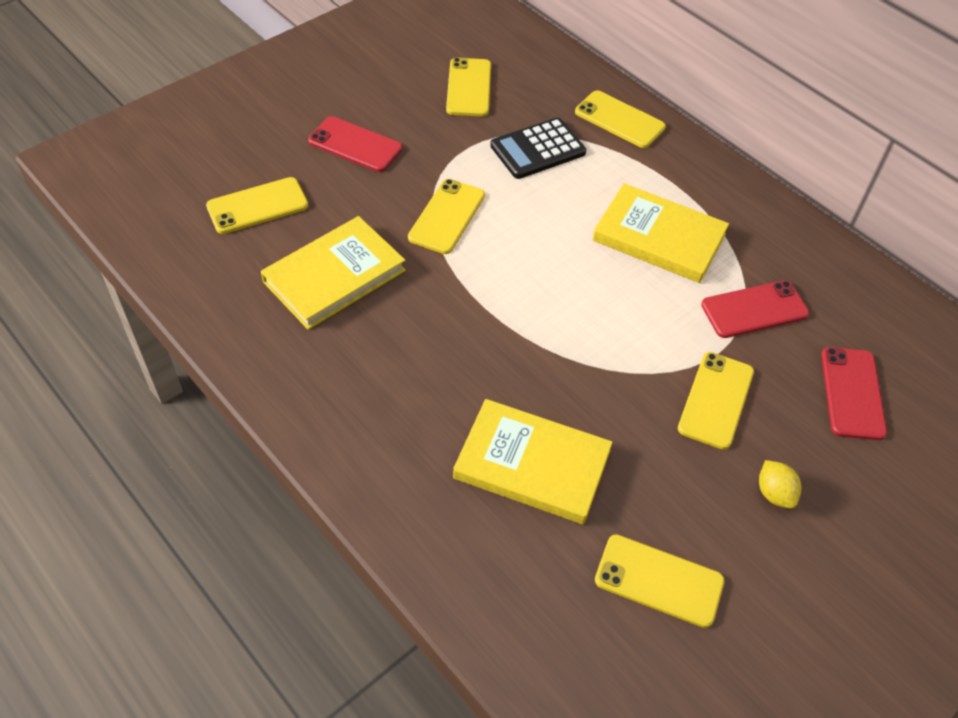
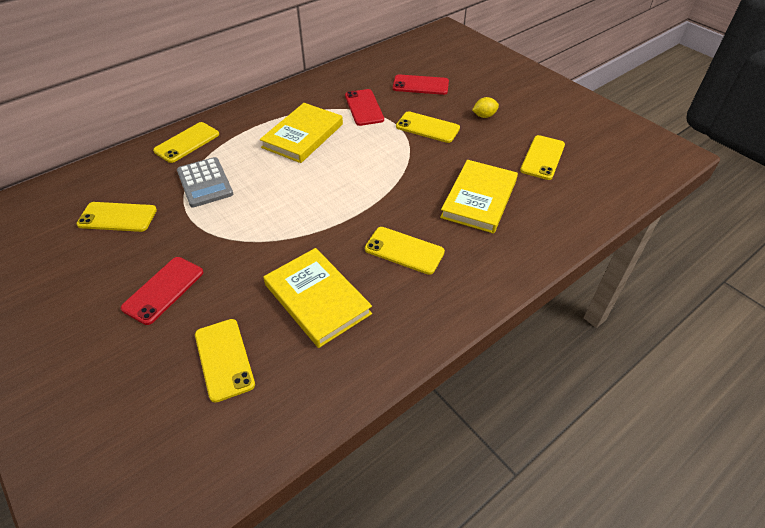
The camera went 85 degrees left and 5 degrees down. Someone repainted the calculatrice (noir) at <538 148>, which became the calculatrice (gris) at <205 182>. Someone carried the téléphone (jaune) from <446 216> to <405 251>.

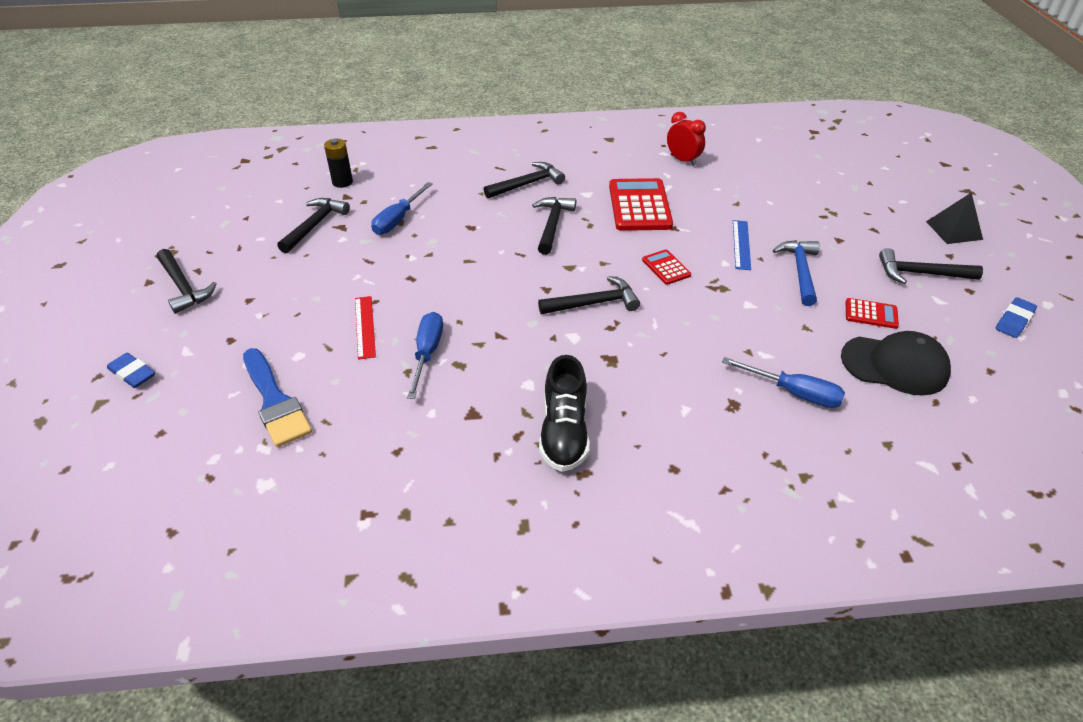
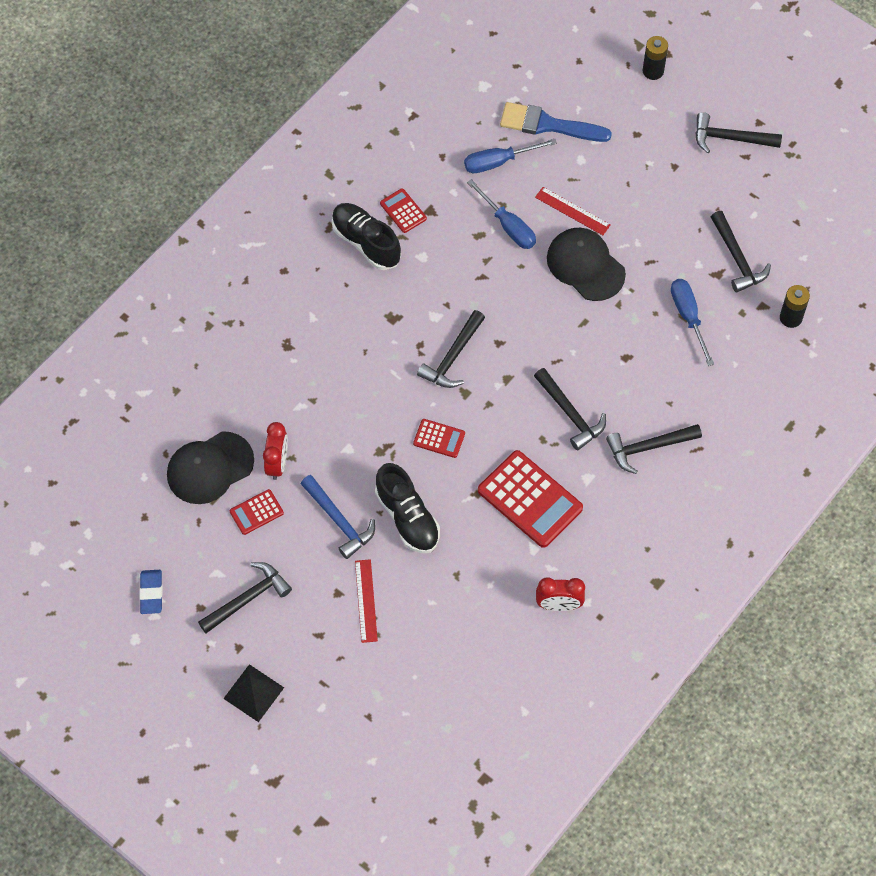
The camera went 135 degrees right and 20 degrees up. Someone rotated the marteau (noir) at <524 180> by 60 degrees clockwise. Someone swapped the règle (bleu) at <742 245> for the chaussure (noir) at <407 508>. Someone swapped the gomme (bleu) at <131 370> for the pile (noir) at <655 58>. Someone carried the tournevis (bleu) from <783 382> to <510 156>. Someone put down the calculatrice (rouge) at <403 210>. Someone put down the casquette (noir) at <586 264>. Someone put down the réveil (rouge) at <275 451>. Someone put down the règle (rouge) at <366 601>.

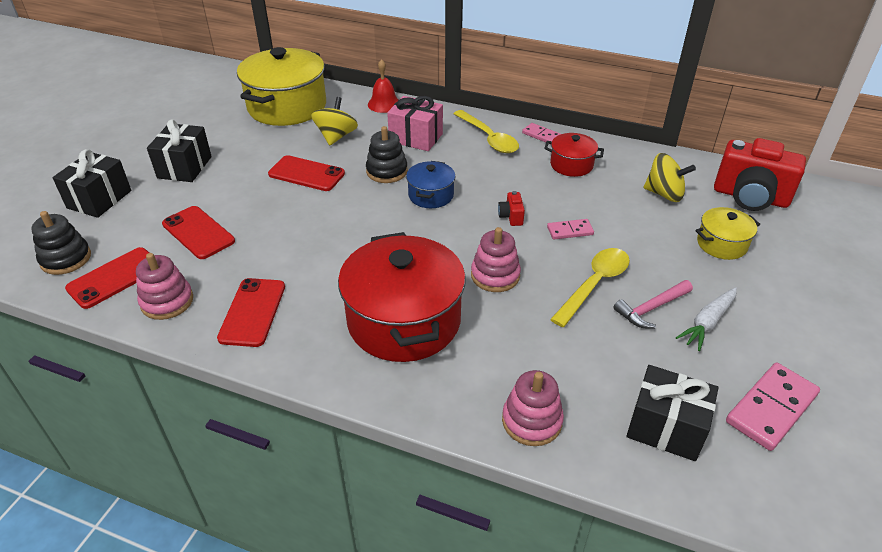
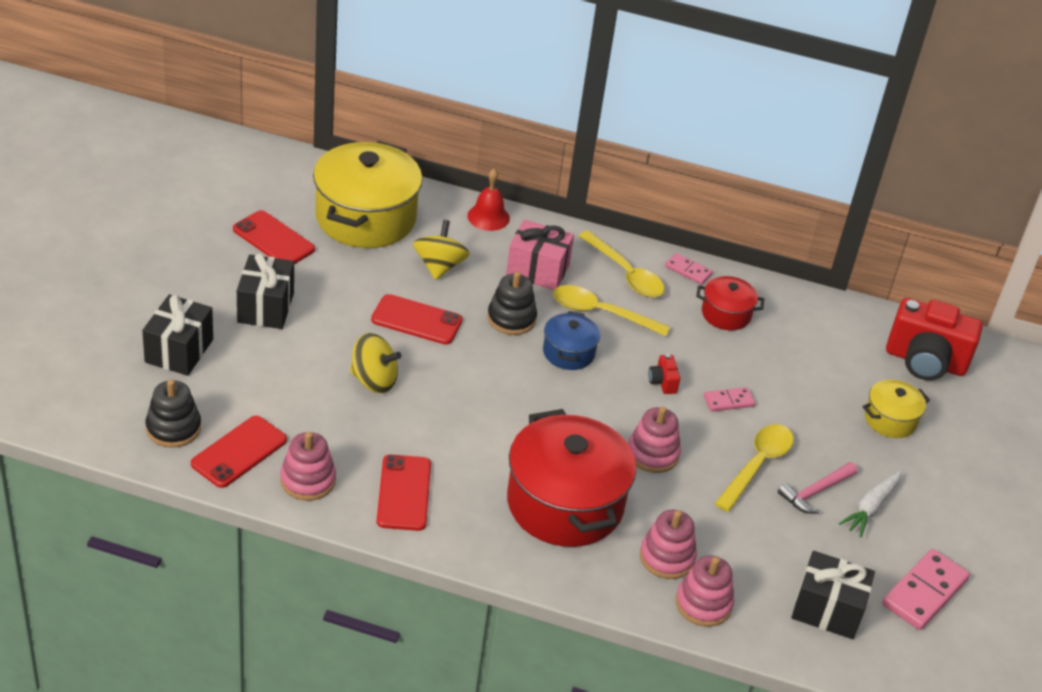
The camera went 10 degrees left and 0 degrees up. Someone carried the toupie (jaune) from <670 177> to <375 363>. Someone carried the téléphone (rouge) from <198 232> to <274 237>. Someone put down the cuillère (jaune) at <611 310>. Someone put down the jouet à empiler (rose) at <668 544>.

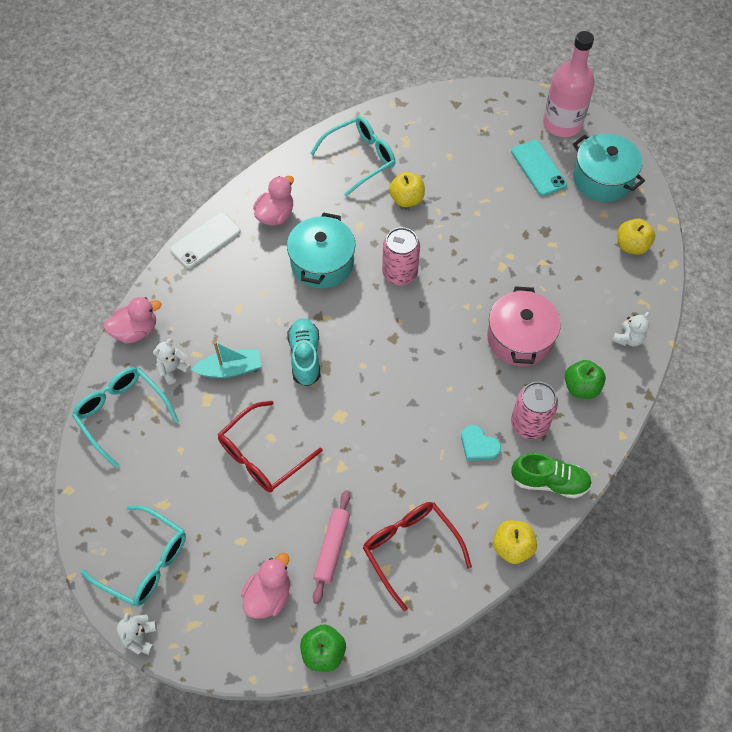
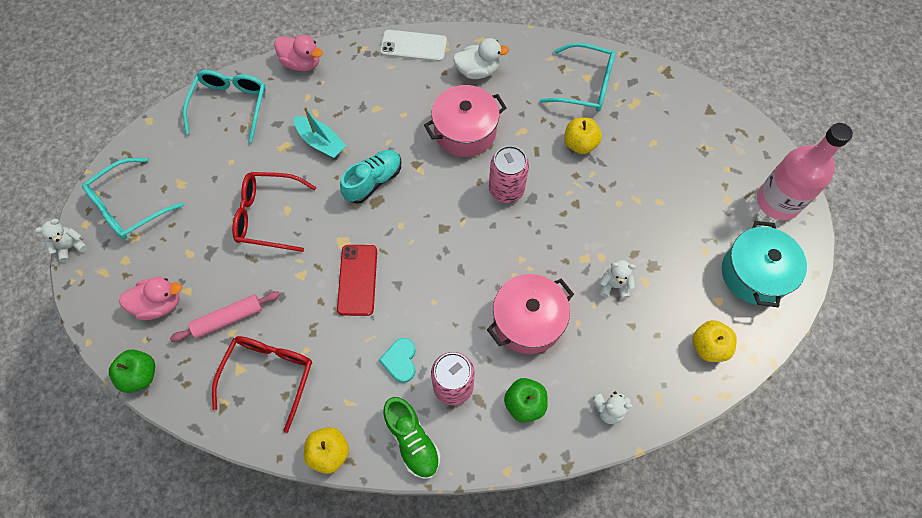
The camera went 50 degrees right and 5 degrees up. Someone took away the téléphone (turquoise) at <539 168>. Someone repainted the canard (rose) at <273 201>, which became the canard (blanc) at <481 58>. Someone repainted the marmite (turquoise) at <321 250>, which became the marmite (rose) at <465 121>. Someone carried the ours en peluche (blanc) from <172 362> to <618 279>. Someone rotated the lunettes (turquoise) at <133 556> by 60 degrees clockwise. Someone put down the téléphone (rouge) at <357 280>.

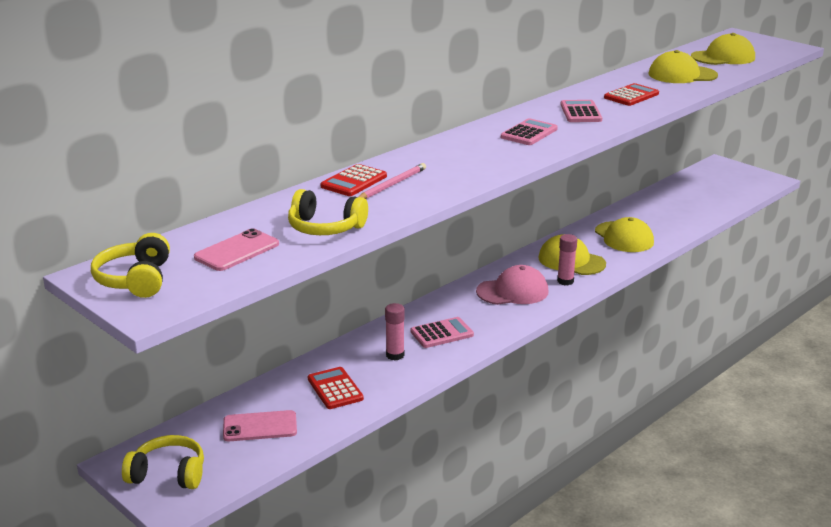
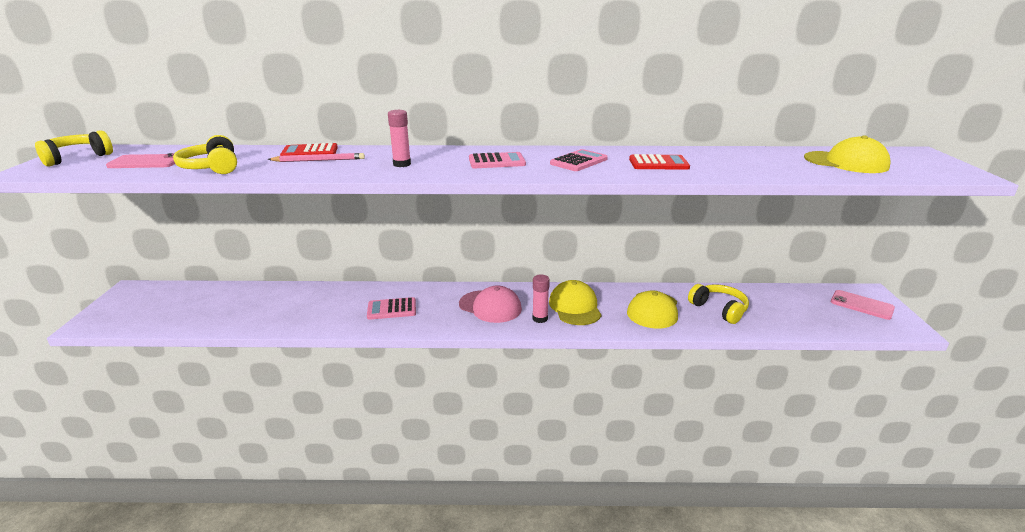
The camera went 45 degrees right and 0 degrees up. Someone took away the casquette (jaune) at <683 66>. Someone carried the bâton de colle (rose) from <395 332> to <399 138>. Someone rotated the calculatrice (rose) at <442 332> by 150 degrees clockwise. Someone took away the calculatrice (rouge) at <336 388>. Someone carried the téléphone (rose) from <260 425> to <863 305>. Someone carried the casque audio (jaune) from <163 462> to <718 304>.

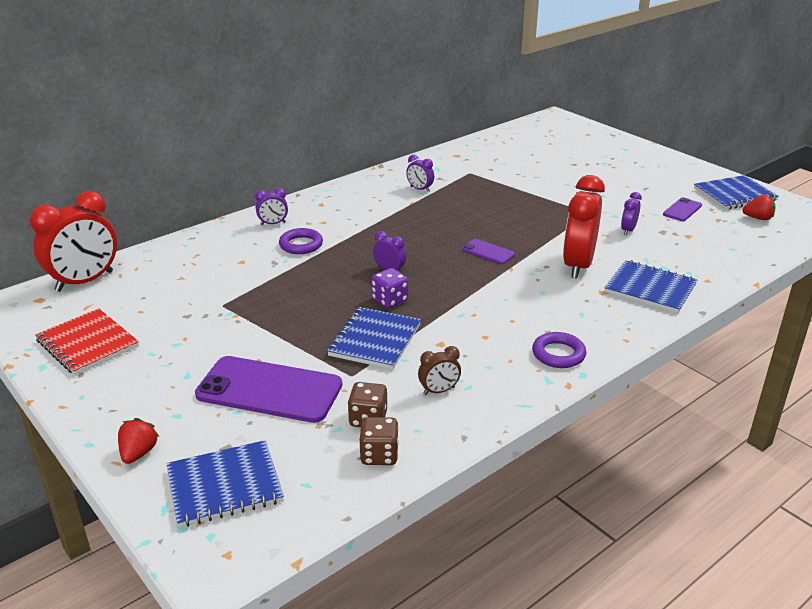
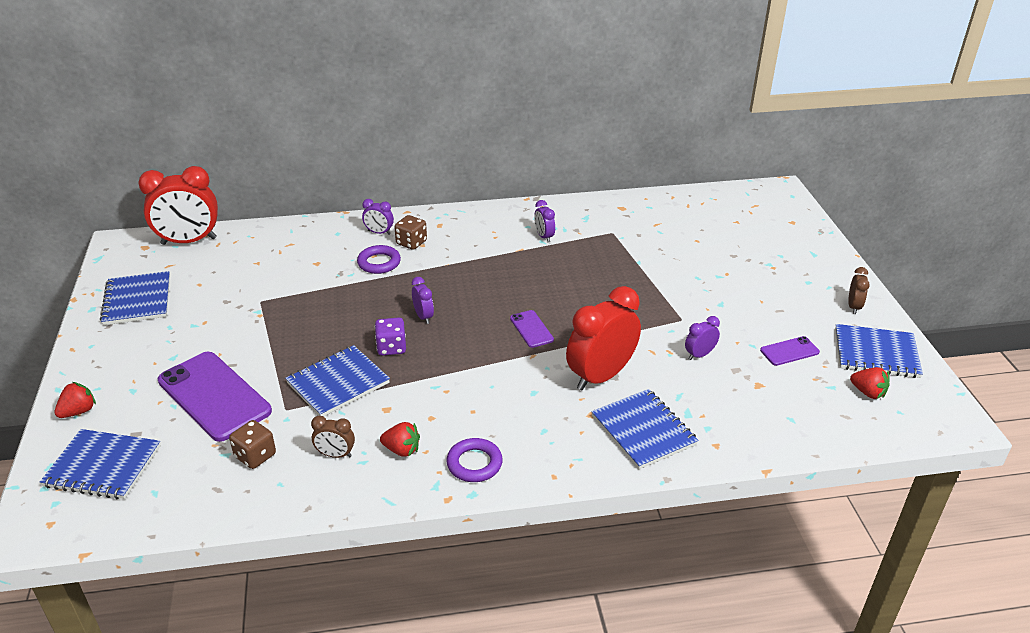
The camera went 30 degrees right and 5 degrees up. Someone repainted the carnet (rouge) at <87 341>, which became the carnet (bleu) at <135 298>. Someone carried the dé (marron) from <379 441> to <411 232>. Someone put down the réveil (marron) at <859 290>. Someone put down the fraise (rouge) at <400 439>.

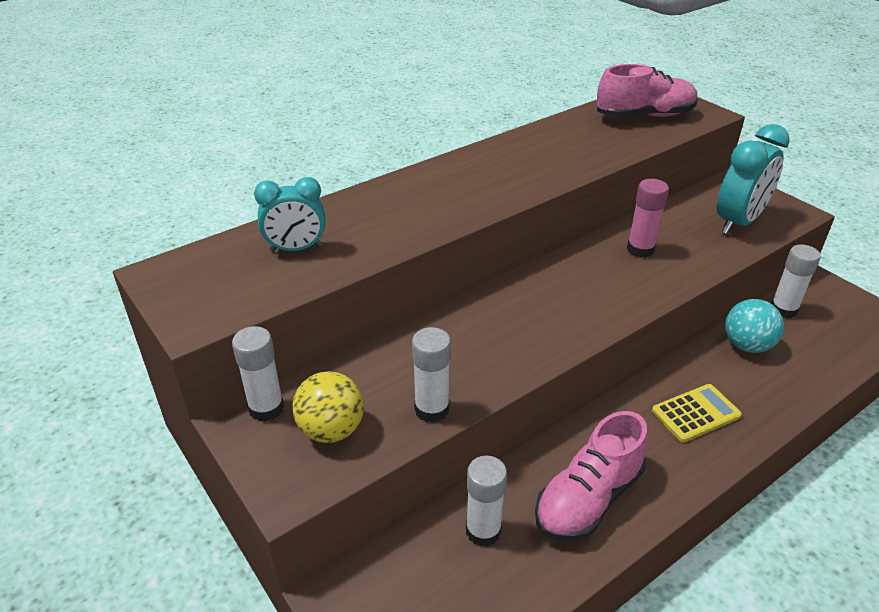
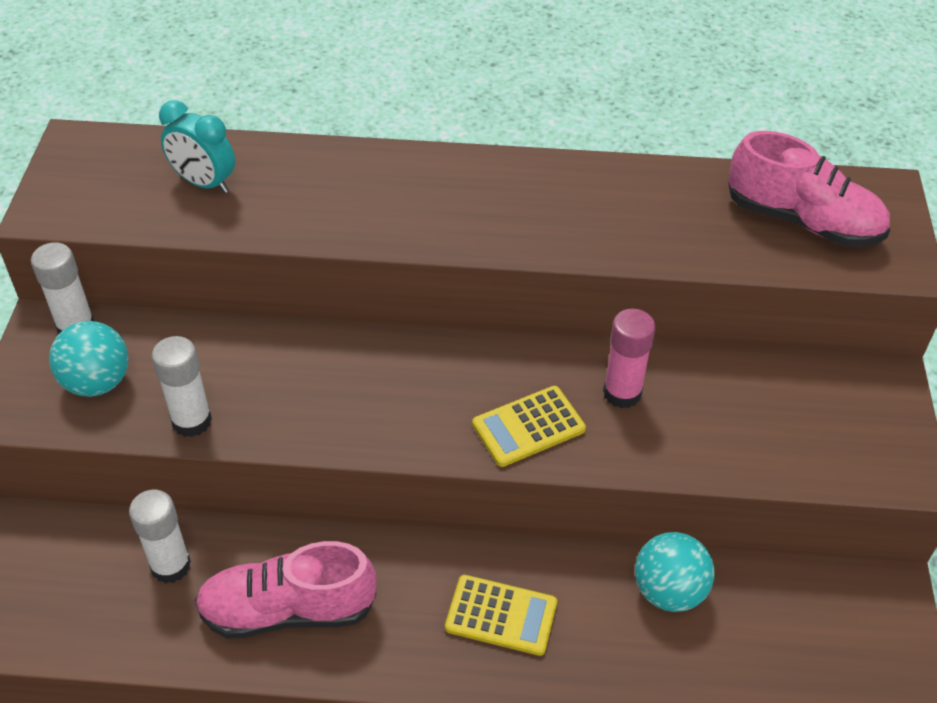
The camera went 40 degrees right and 10 degrees up. Someone took away the réveil (turquoise) at <753 179>. Someone took away the bâton de colle (blanc) at <796 281>. Someone repainted the balle (jaune) at <328 407>, which became the balle (turquoise) at <89 359>. Someone put down the calculatrice (jaune) at <529 426>.

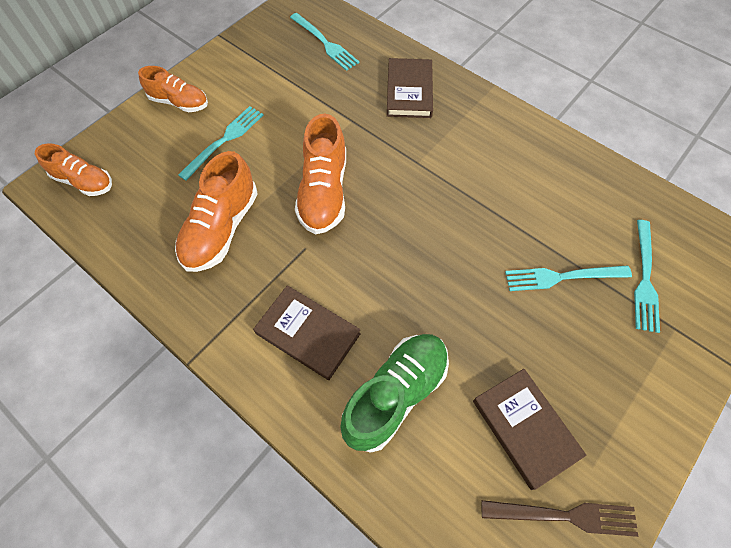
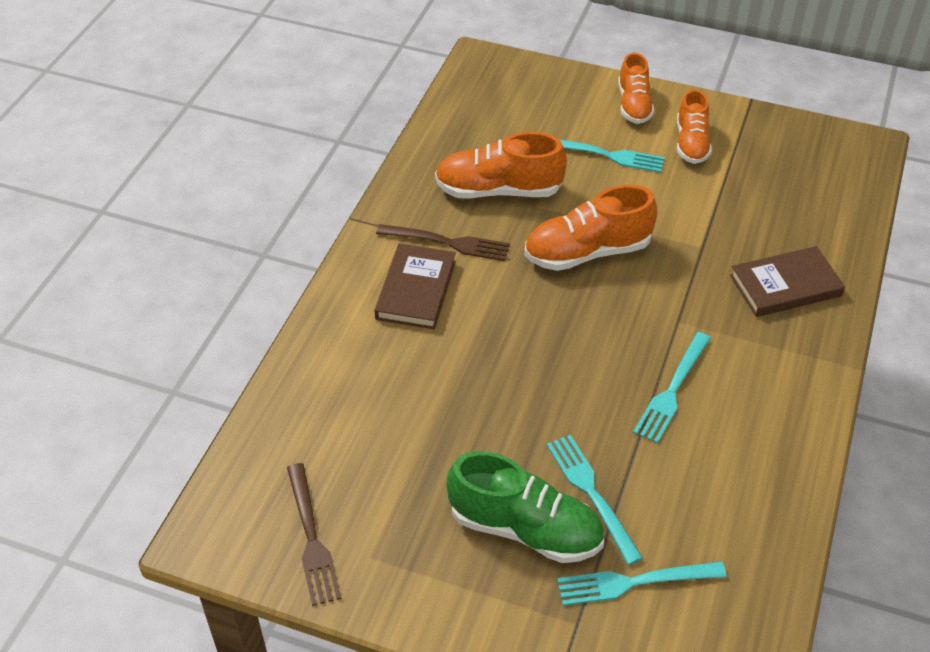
The camera went 70 degrees right and 15 degrees down. Someone carried the fourchette (turquoise) from <324 42> to <672 387>. Someone carried the chaussure (orange) from <73 169> to <694 126>. Someone carried the chaussure (vert) from <394 393> to <525 507>. Someone took away the livre (marron) at <529 429>. Someone put down the fourchette (marron) at <443 242>.

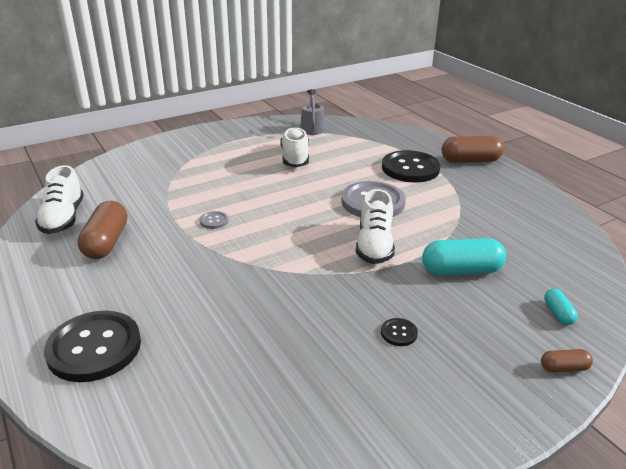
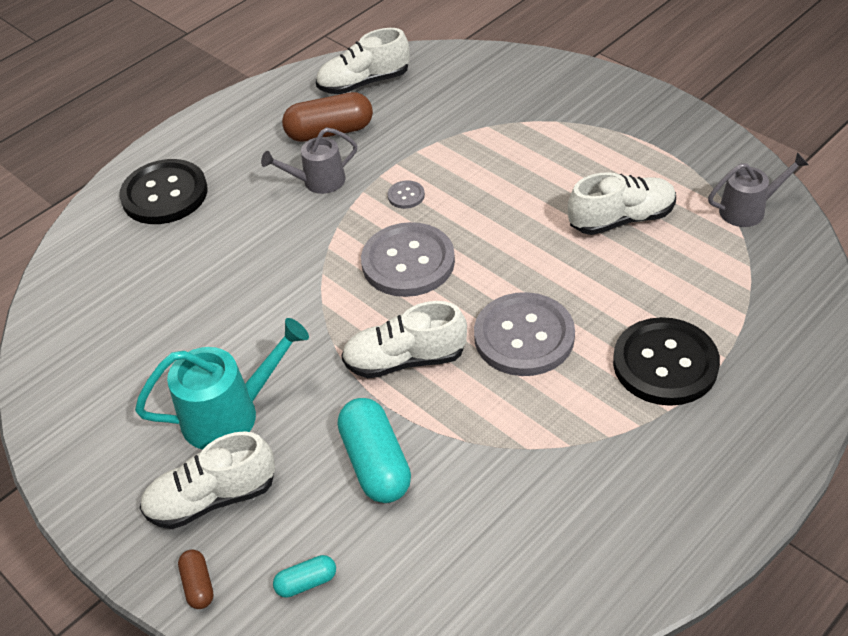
The camera went 80 degrees right and 15 degrees up. Someone took away the gélule (marron) at <473 149>. Someone swapped the bouton (noir) at <399 332> for the arrosoir (turquoise) at <222 384>. Someone put down the arrosoir (gris) at <309 160>. Someone put down the bouton (gris) at <408 259>. Someone put down the chaussure (blanc) at <207 480>.

